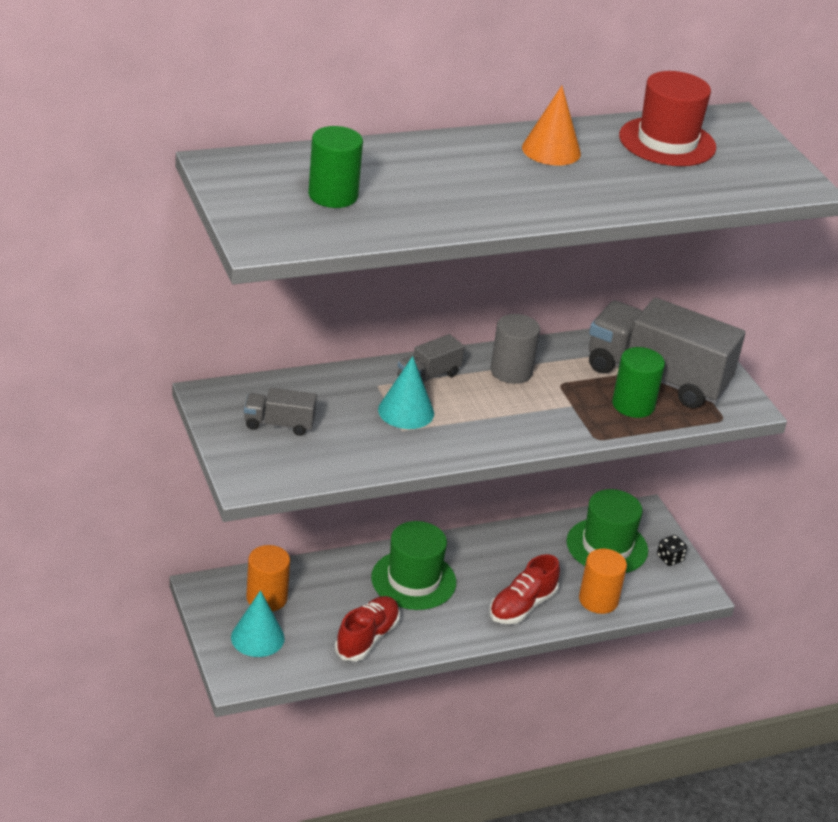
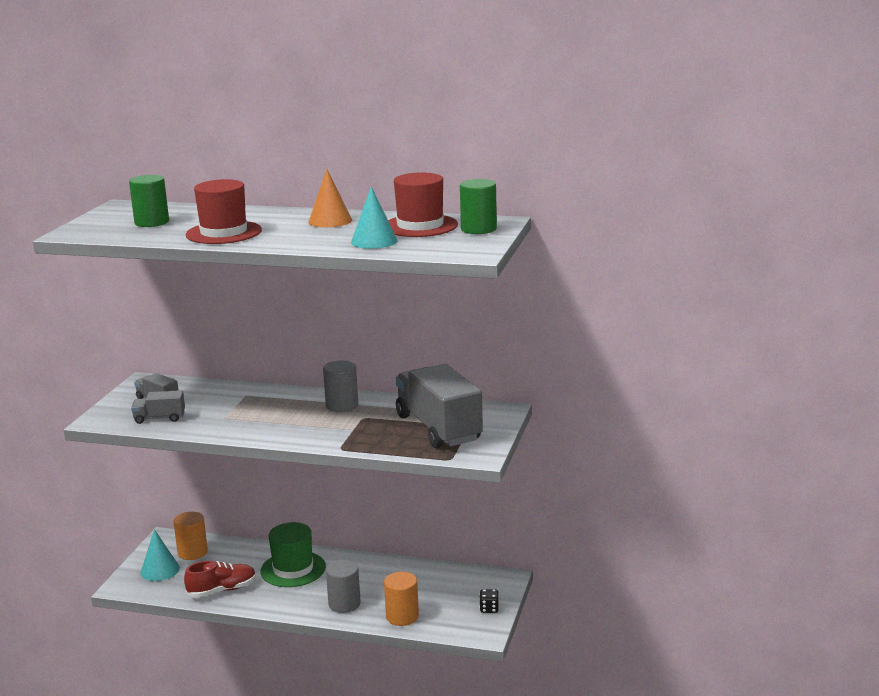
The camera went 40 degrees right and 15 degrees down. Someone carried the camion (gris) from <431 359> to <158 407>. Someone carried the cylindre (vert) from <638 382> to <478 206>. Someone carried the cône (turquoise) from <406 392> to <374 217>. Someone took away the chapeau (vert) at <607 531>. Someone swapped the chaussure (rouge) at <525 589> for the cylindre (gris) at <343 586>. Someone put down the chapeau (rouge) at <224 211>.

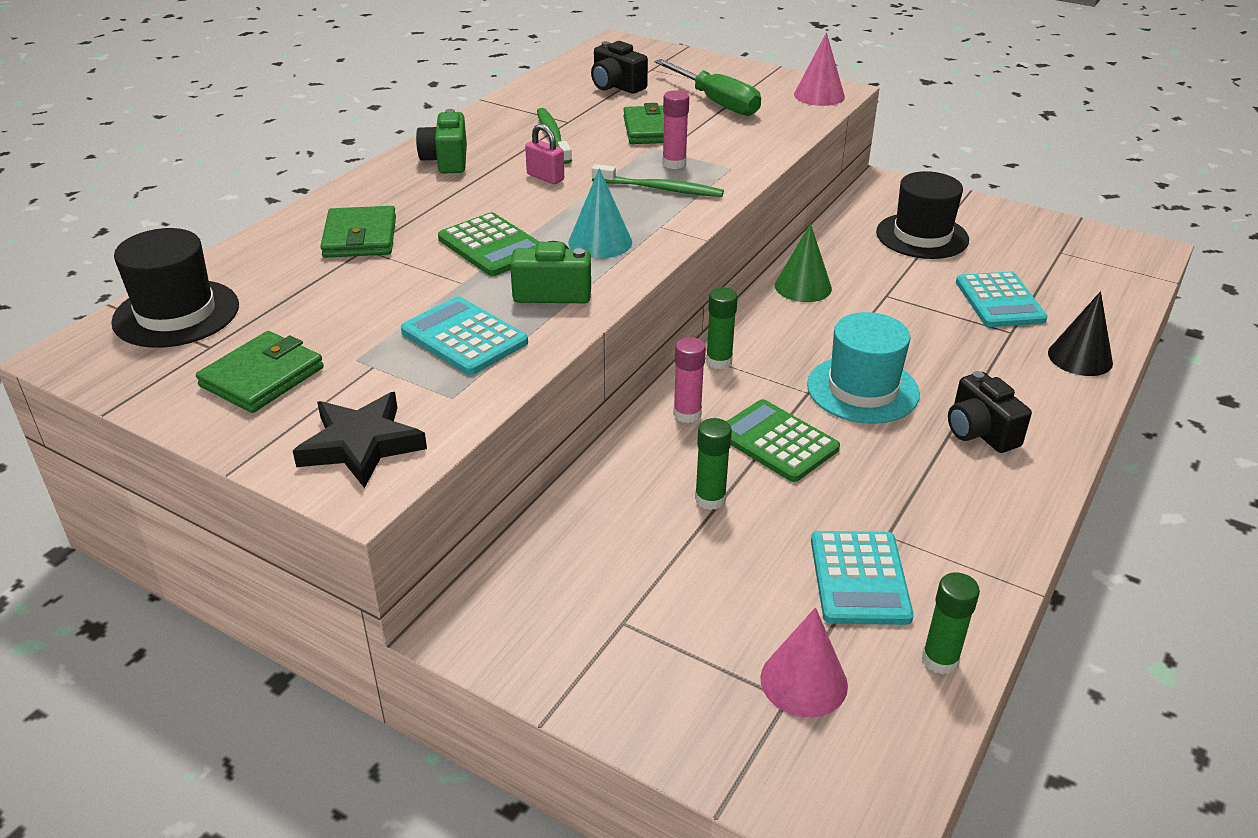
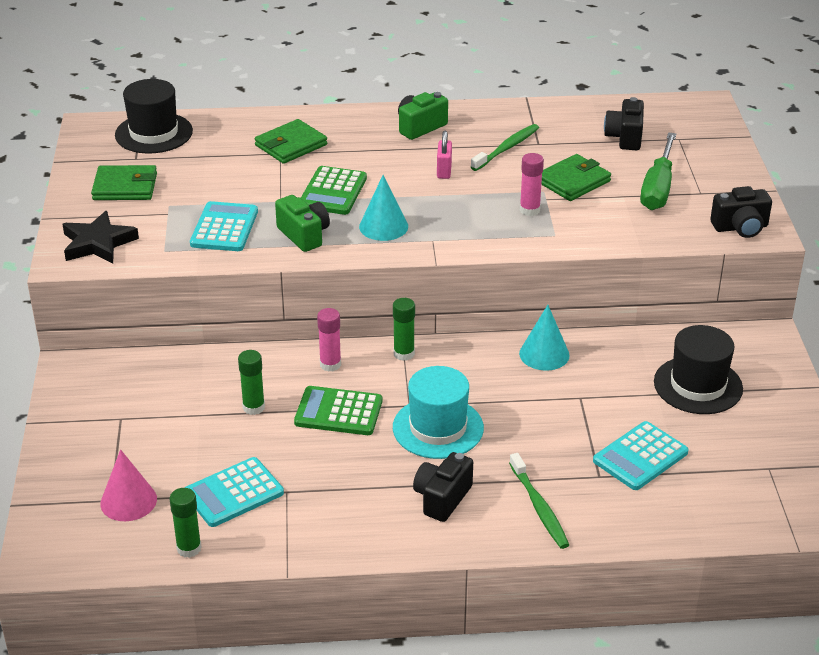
The camera went 55 degrees right and 0 degrees up. Someone swapped the cône (rose) at <819 69> for the appareil photo (noir) at <741 212>. Someone carried the brosse à dents (vert) from <658 180> to <539 501>. Someone repainted the cône (vert) at <803 262>, which became the cône (turquoise) at <544 338>. Someone took away the cône (noir) at <1080 333>. Someone rotated the calculatrice (vert) at <783 440> by 90 degrees counterclockwise.

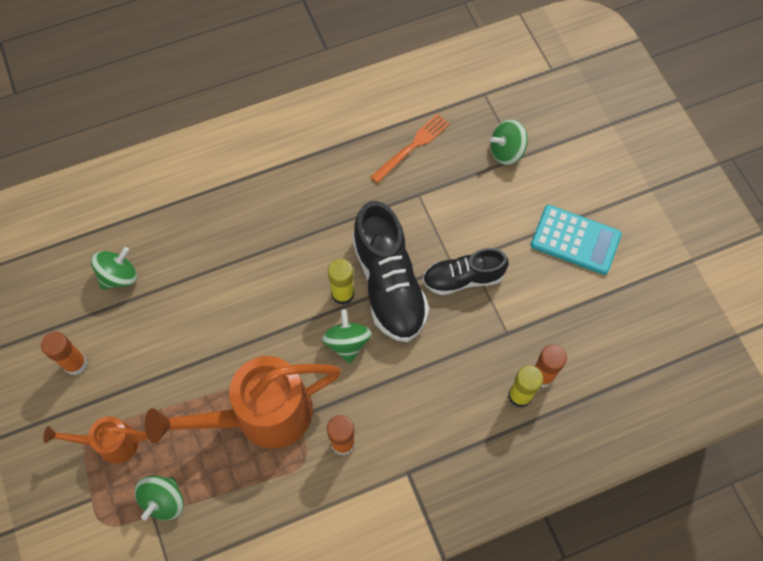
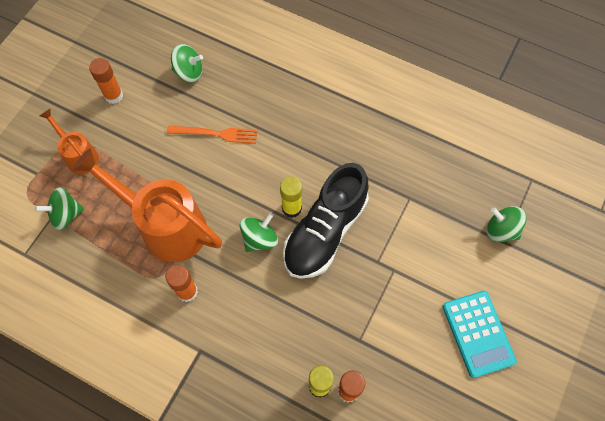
The camera went 50 degrees right and 0 degrees up. Someone carried the fourchette (orange) from <410 149> to <212 135>. Someone took away the chaussure (noir) at <465 271>.

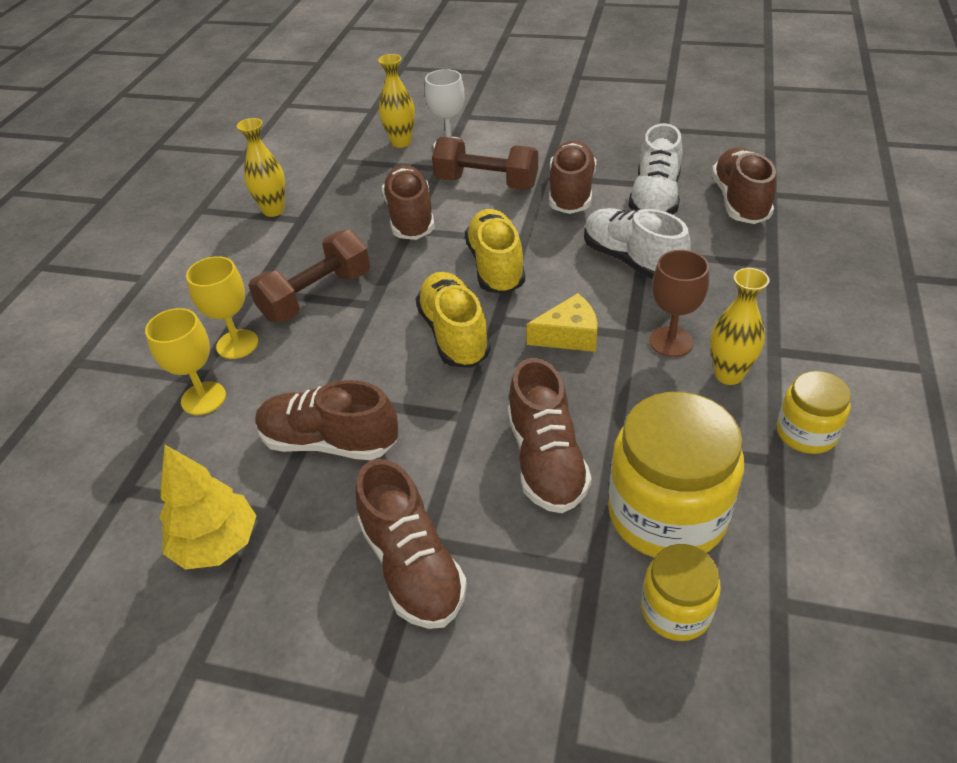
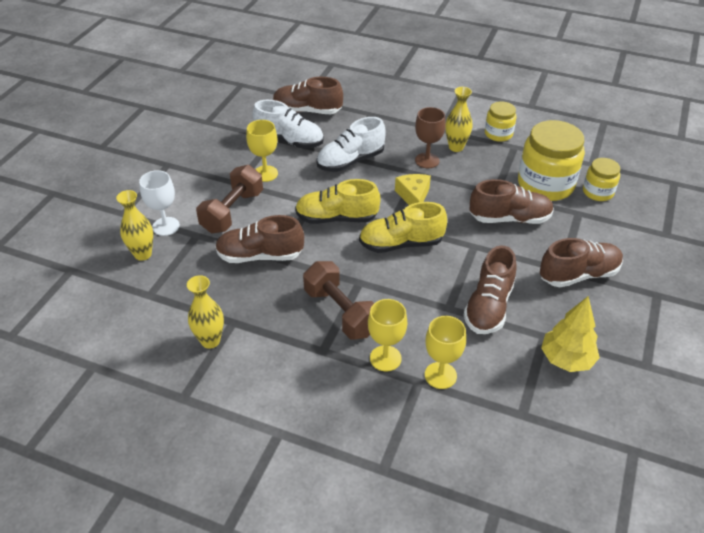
The camera went 85 degrees left and 0 degrees up. Someone swapped the chaussure (marron) at <572 177> for the verre à pied (jaune) at <262 151>.

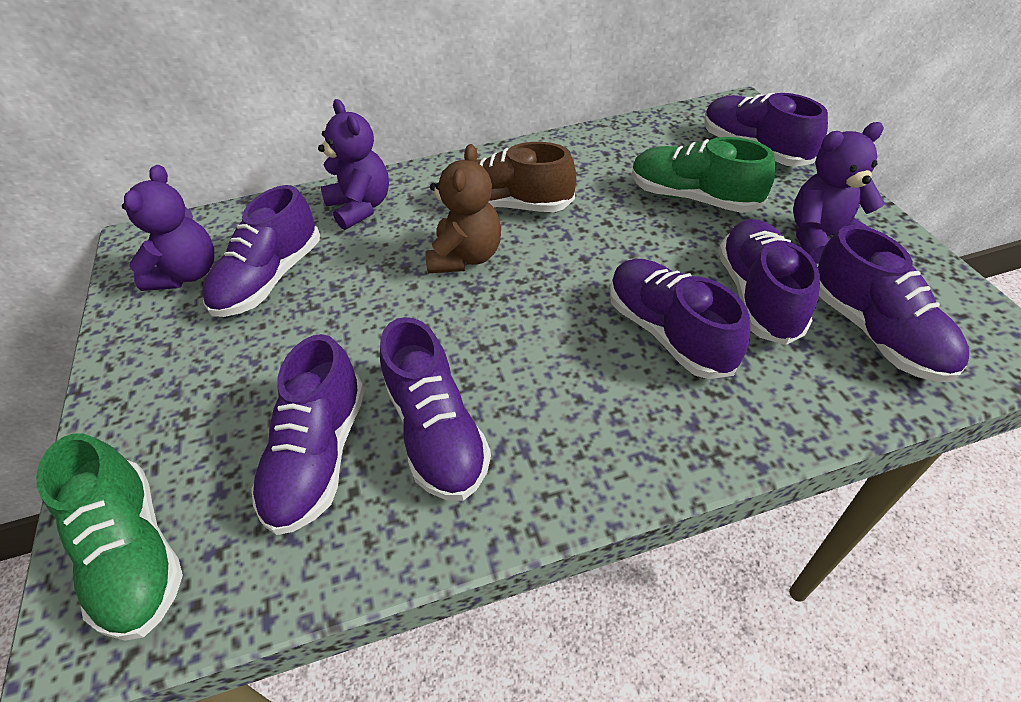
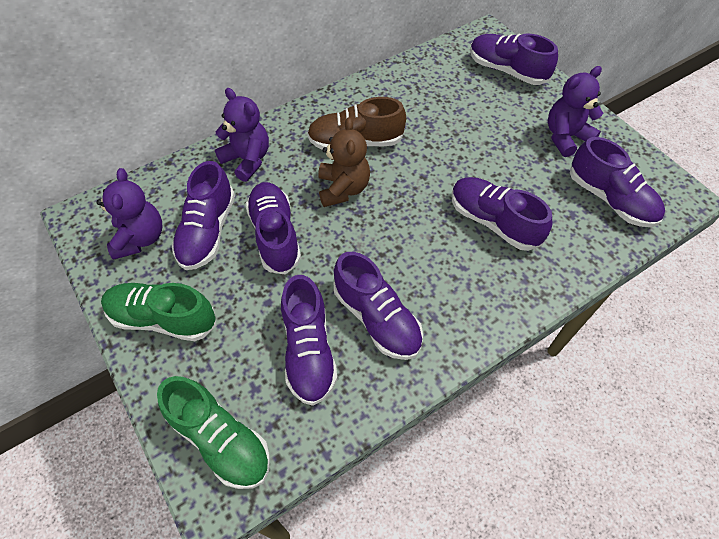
The camera went 20 degrees left and 10 degrees up. Someone carried the chaussure (vert) from <703 175> to <158 312>. Someone carried the chaussure (violet) from <769 282> to <273 228>.

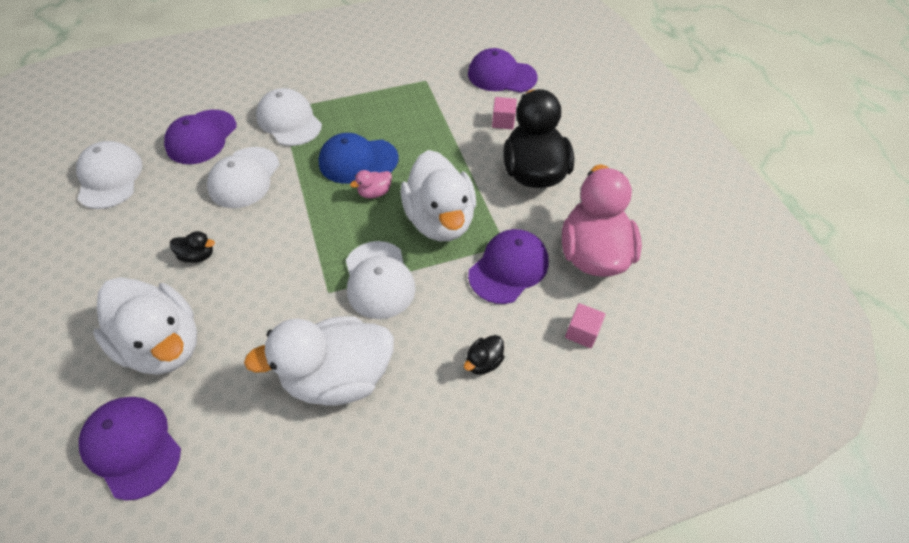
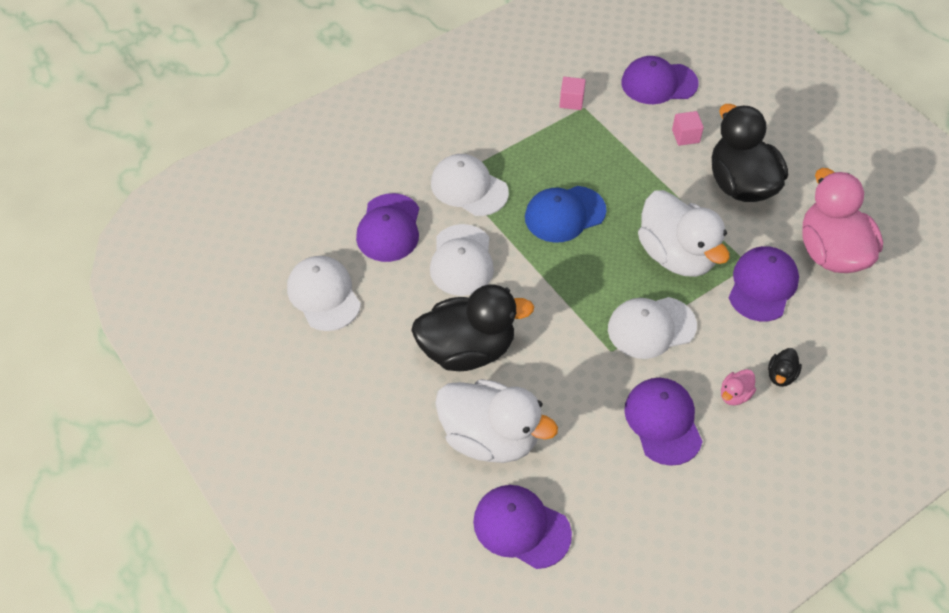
The camera went 15 degrees left and 0 degrees up. Someone carried the canard (rose) from <371 184> to <738 387>. Someone scaled the canard (noir) at <192 247> by 2.49. Someone rotated the casquette (blanc) at <381 280> by 105 degrees clockwise. Someone carried the cube (rose) from <585 325> to <572 93>. Someone swapped the canard (blanc) at <319 361> for the casquette (violet) at <663 422>.

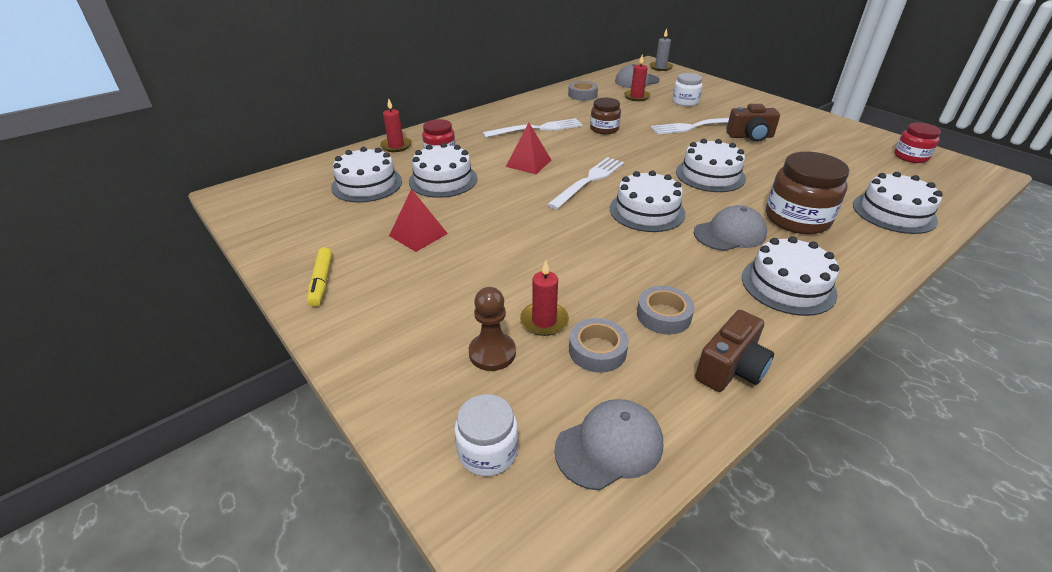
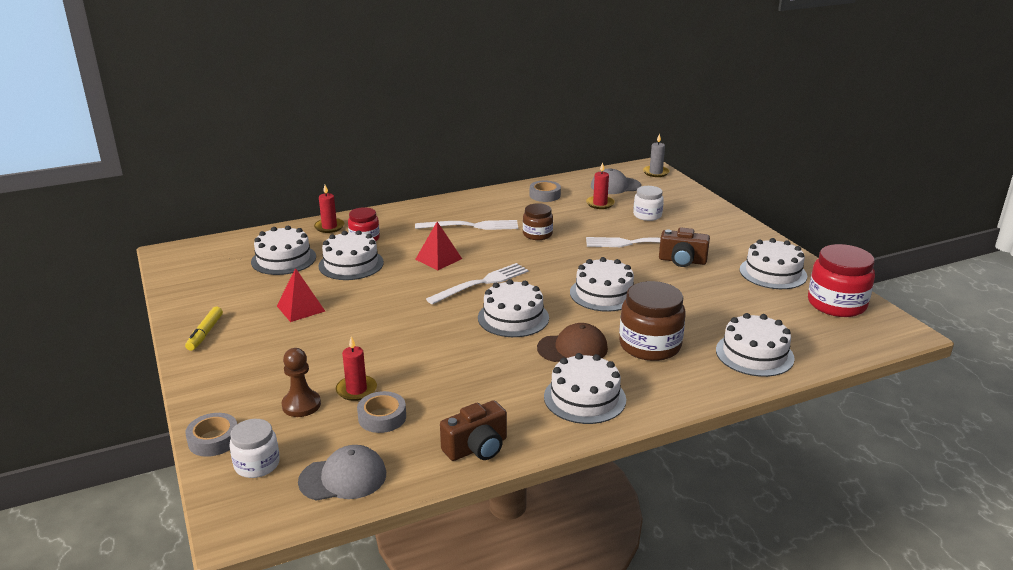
The camera went 15 degrees right and 10 degrees down. Someone scaled the bocal (rouge) at <917 143> by 1.67. Someone repainted the casquette (gris) at <730 228>, which became the casquette (marron) at <572 342>. Someone carried the ruban adhésif (gris) from <665 310> to <211 435>. Someone put down the gâteau (blanc) at <773 263>.

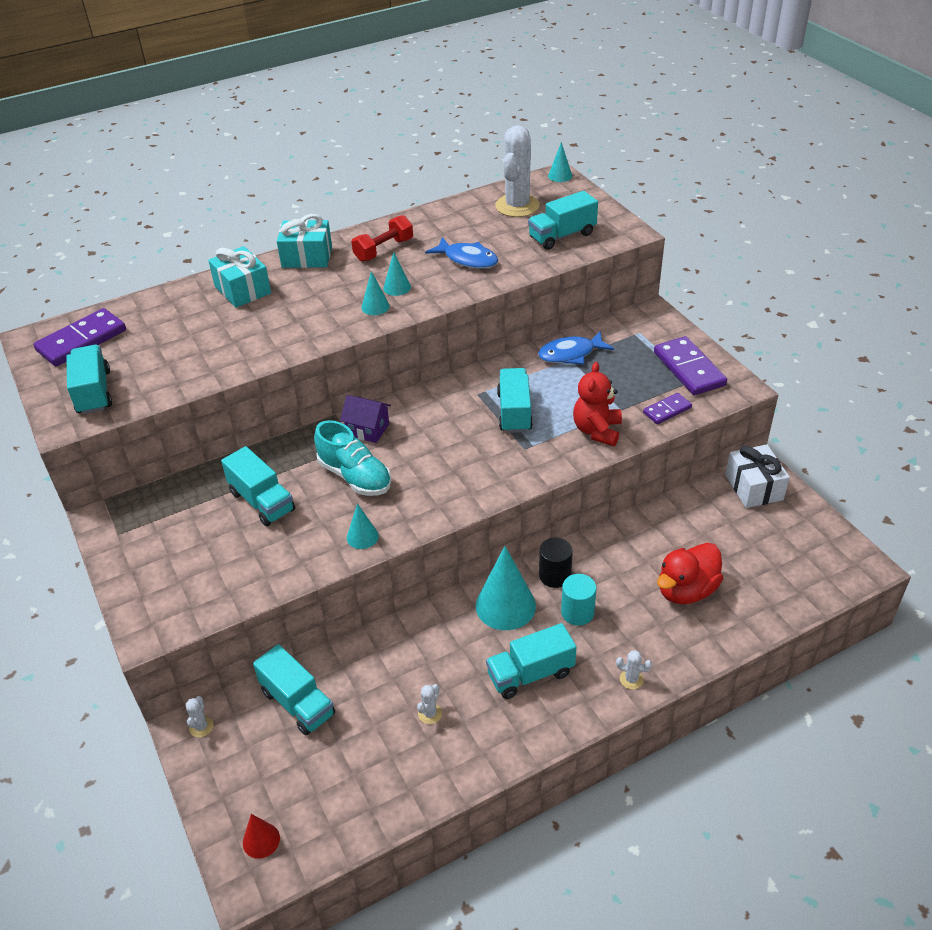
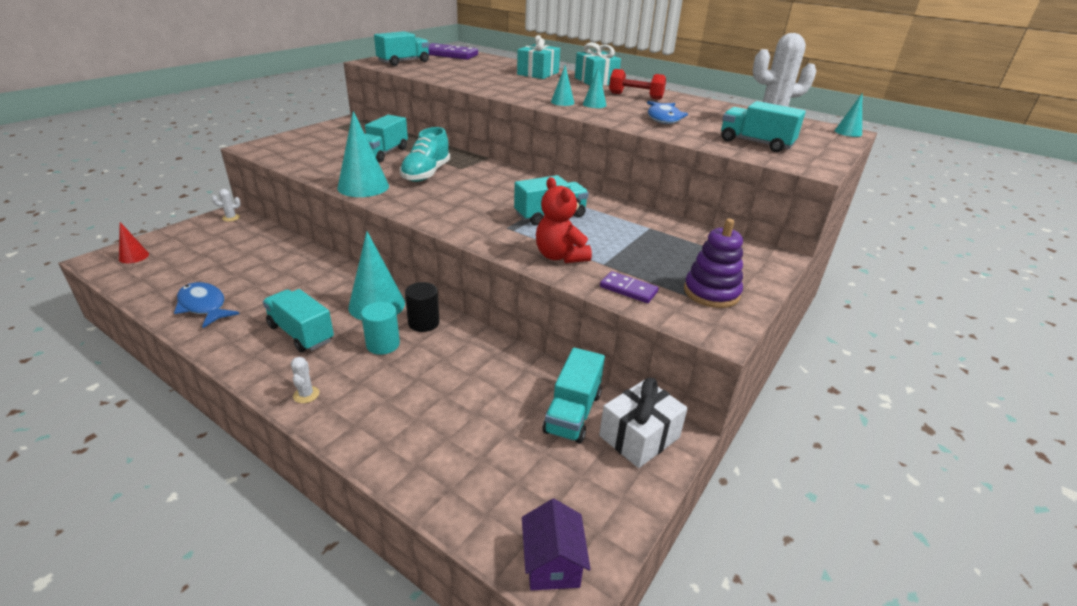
The camera went 60 degrees right and 10 degrees down. Someone carried the poisson (bleu) from <576 347> to <206 305>. Someone swapped the domino (violet) at <690 365> for the jouet à empiler (violet) at <713 263>. Someone rotated the ours en peluche (rouge) at <597 404> by 105 degrees counterclockwise. Someone carried the maison (violet) from <365 419> to <556 544>. Someone scaled the cône (turquoise) at <363 526> by 1.94. Someone took away the canard (rouge) at <690 573>. Someone carried the camion (turquoise) from <294 689> to <573 396>. Someone took away the cactus (blanc) at <429 704>.

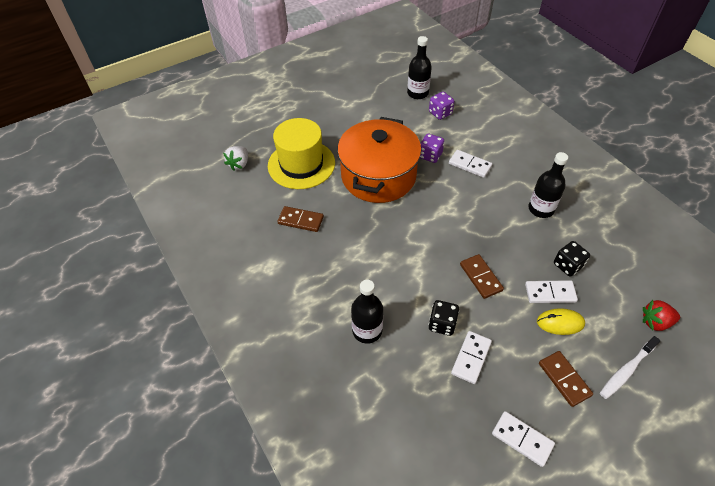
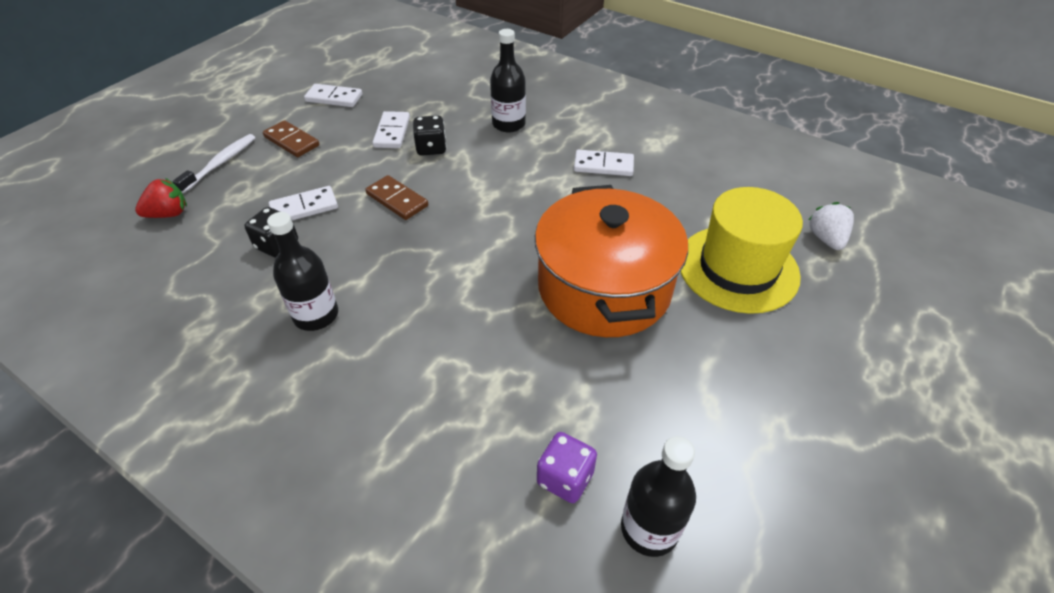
The camera went 155 degrees right and 5 degrees down. Someone took away the dé (violet) at <432 148>. Someone carried the domino (blanc) from <470 164> to <604 163>. Someone took away the domino (marron) at <300 219>. Someone took away the souris (jaune) at <561 321>.

